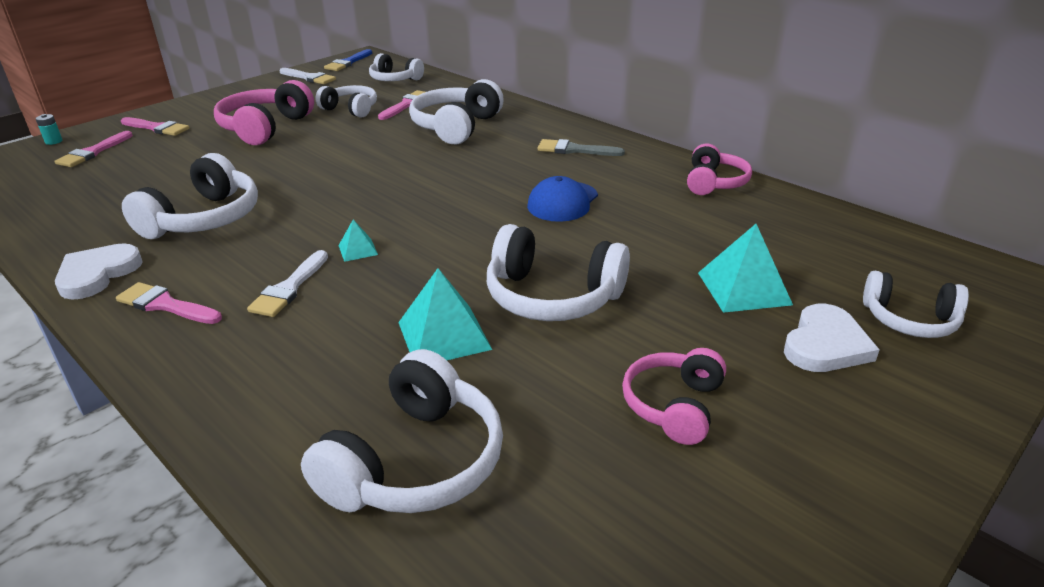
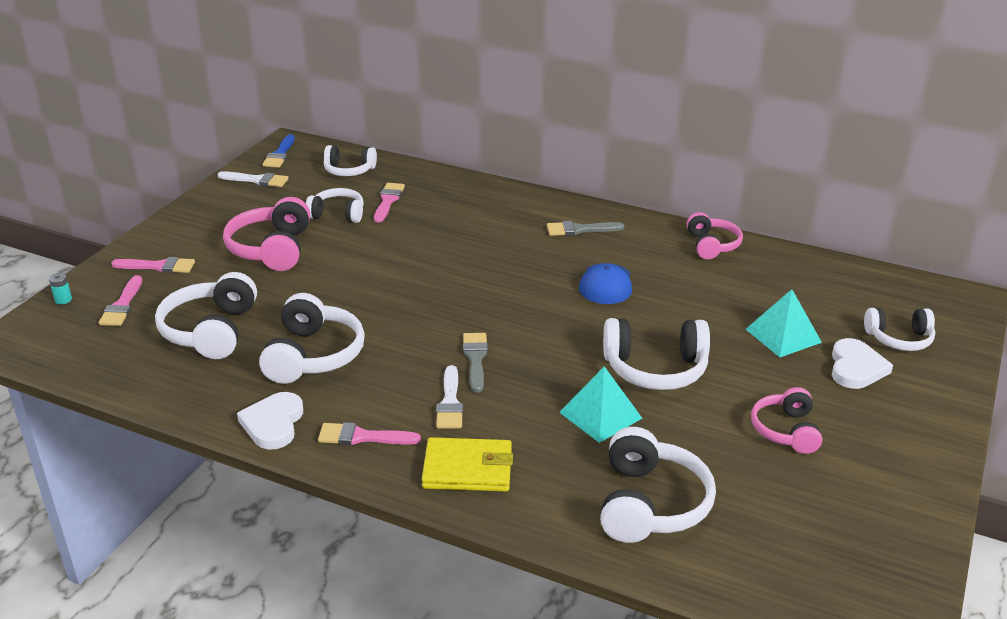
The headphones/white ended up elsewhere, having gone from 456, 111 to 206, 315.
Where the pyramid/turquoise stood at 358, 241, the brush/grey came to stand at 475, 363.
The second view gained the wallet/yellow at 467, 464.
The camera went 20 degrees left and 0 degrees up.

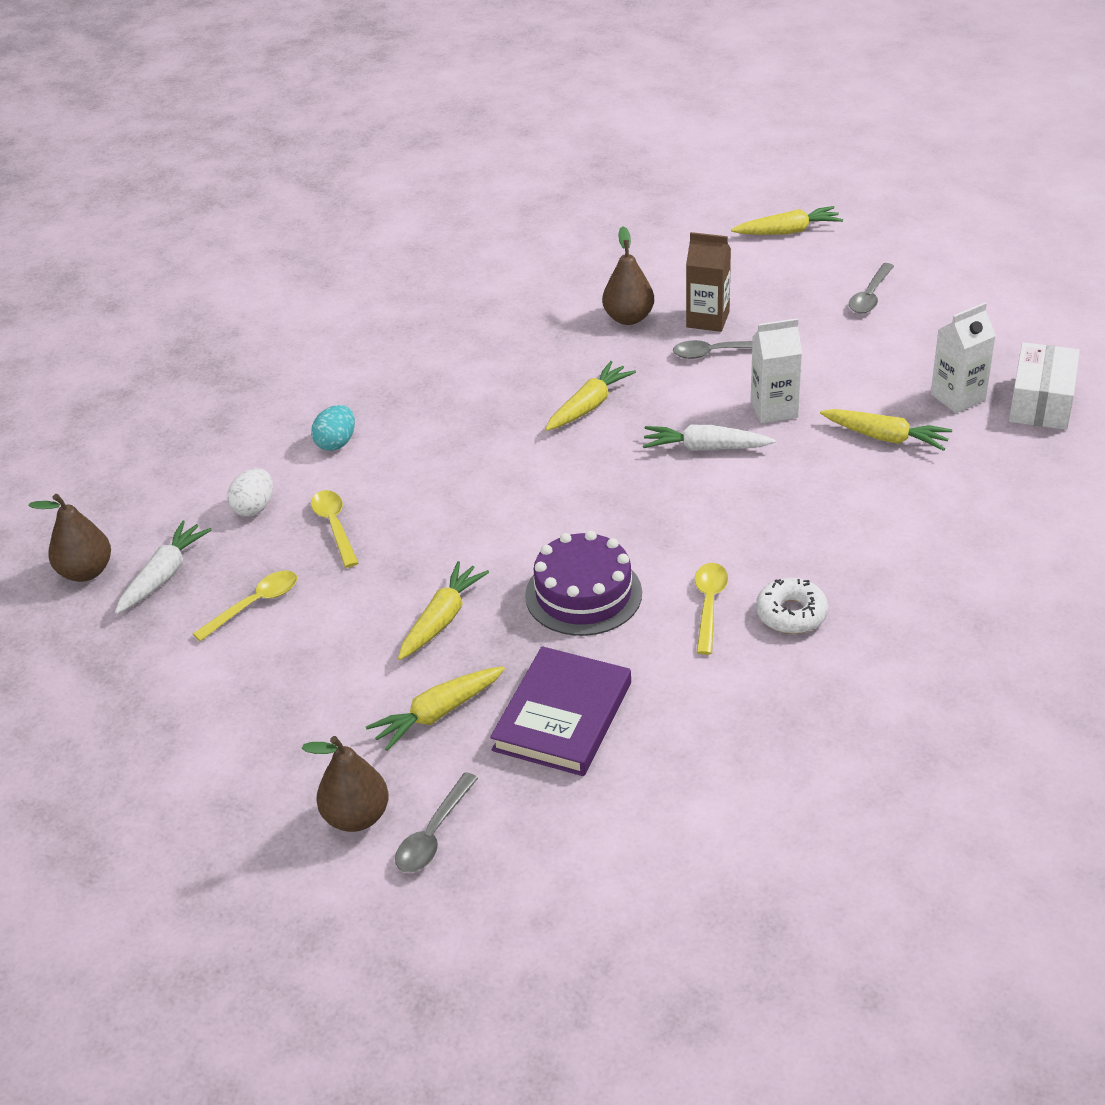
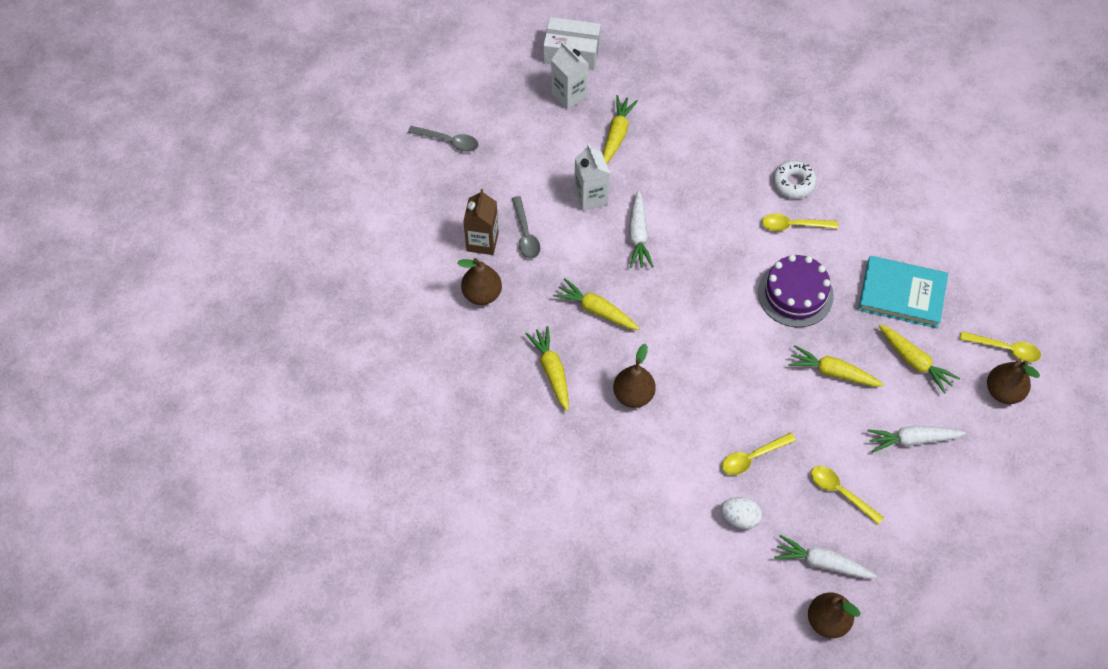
The carrot/yellow ended up elsewhere, having gone from 787, 220 to 547, 368.
The second view lost the egg/turquoise at 333, 428.
What was the book/purple at 560, 711 turned into the book/turquoise at 903, 292.
What was the spoon/grey at 436, 822 turned into the spoon/yellow at 1000, 346.
The second view gained the pear/brown at 634, 376.
The second view gained the carrot/white at 916, 439.
The camera went 100 degrees left and 20 degrees up.

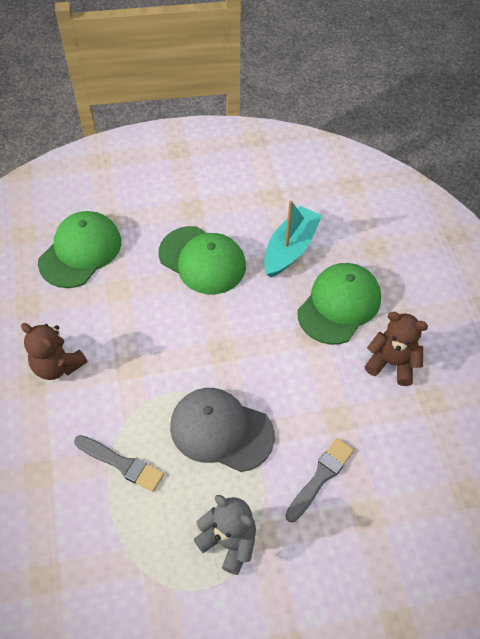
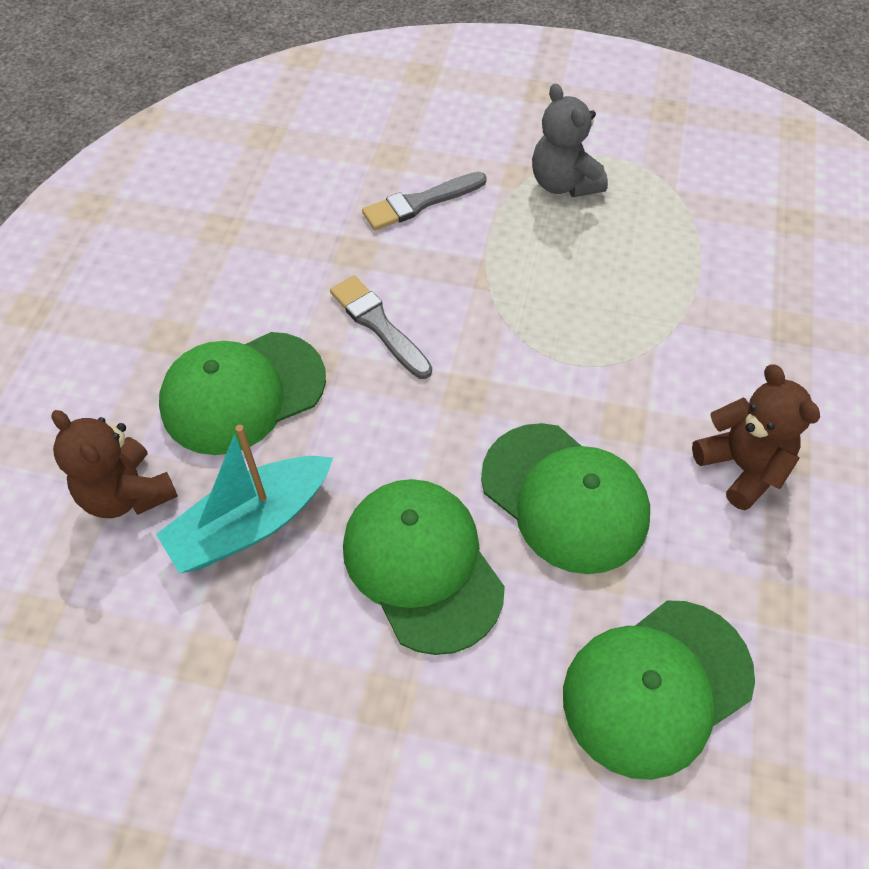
The teddy bear/brown ended up elsewhere, having gone from 396, 349 to 114, 464.
The second view lost the cap/grey at 222, 430.
The brush/grey ended up elsewhere, having gone from 119, 463 to 381, 327.
The second view gained the cap/green at 565, 498.
The camera went 155 degrees left and 0 degrees up.

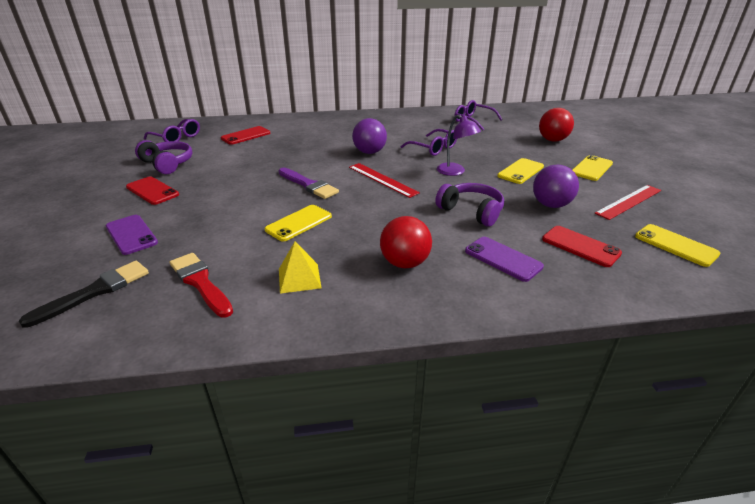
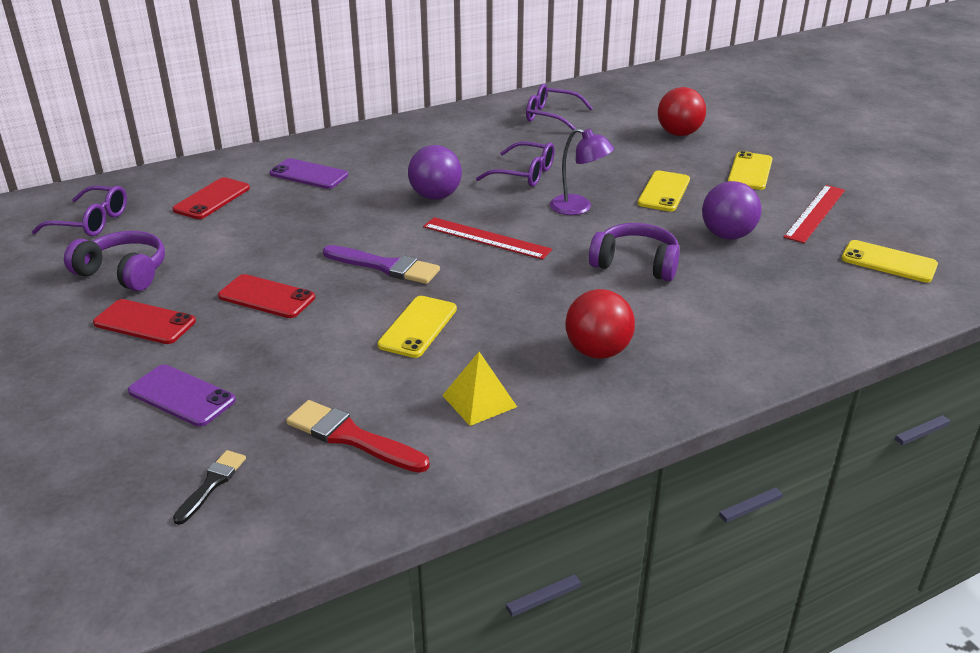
The phone/red ended up elsewhere, having gone from 582, 246 to 266, 296.
The phone/purple ended up elsewhere, having gone from 504, 259 to 309, 173.
The size of the brush/black at 84, 294 changed by a factor of 0.61.
The camera went 20 degrees left and 0 degrees up.

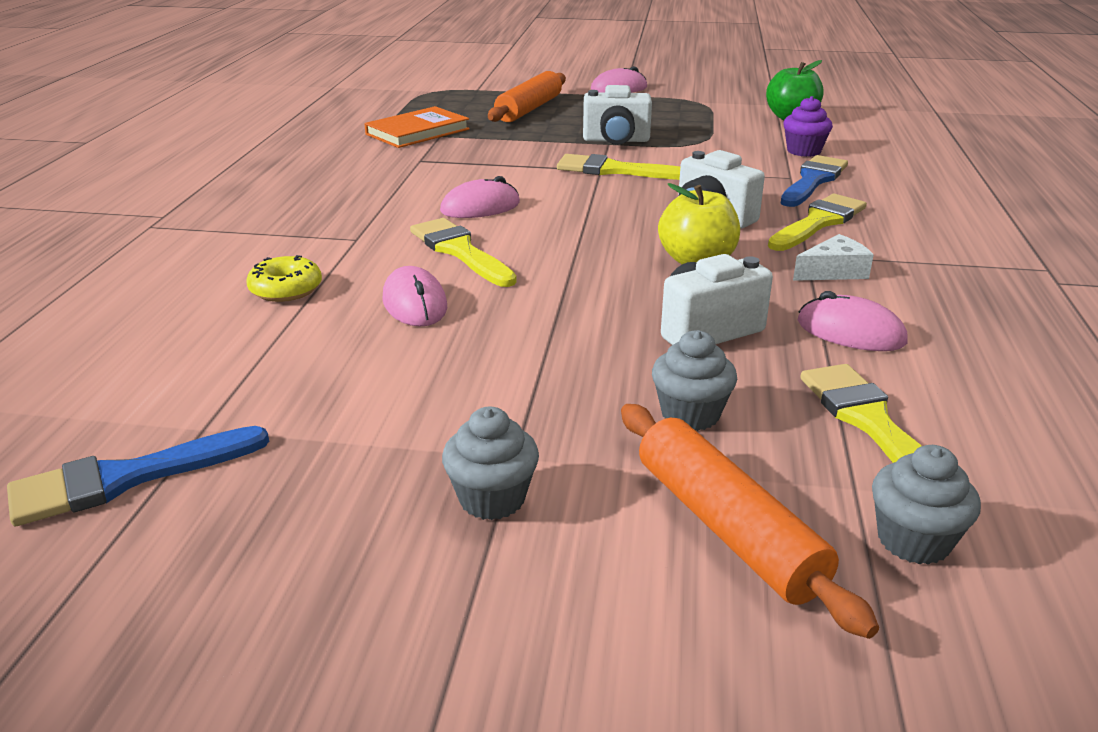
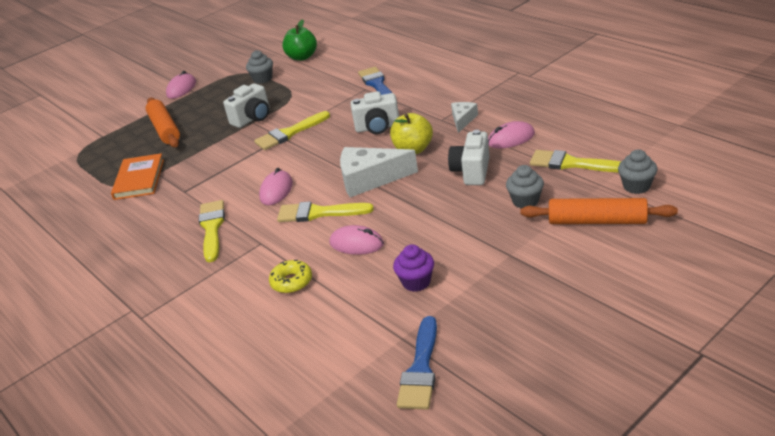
The cupcake/purple ended up elsewhere, having gone from 808, 126 to 413, 268.
The brush/yellow ended up elsewhere, having gone from 817, 222 to 212, 231.
The cupcake/grey ended up elsewhere, having gone from 490, 463 to 259, 67.
The second view gained the cheese/white at 379, 172.
The camera went 45 degrees left and 5 degrees up.

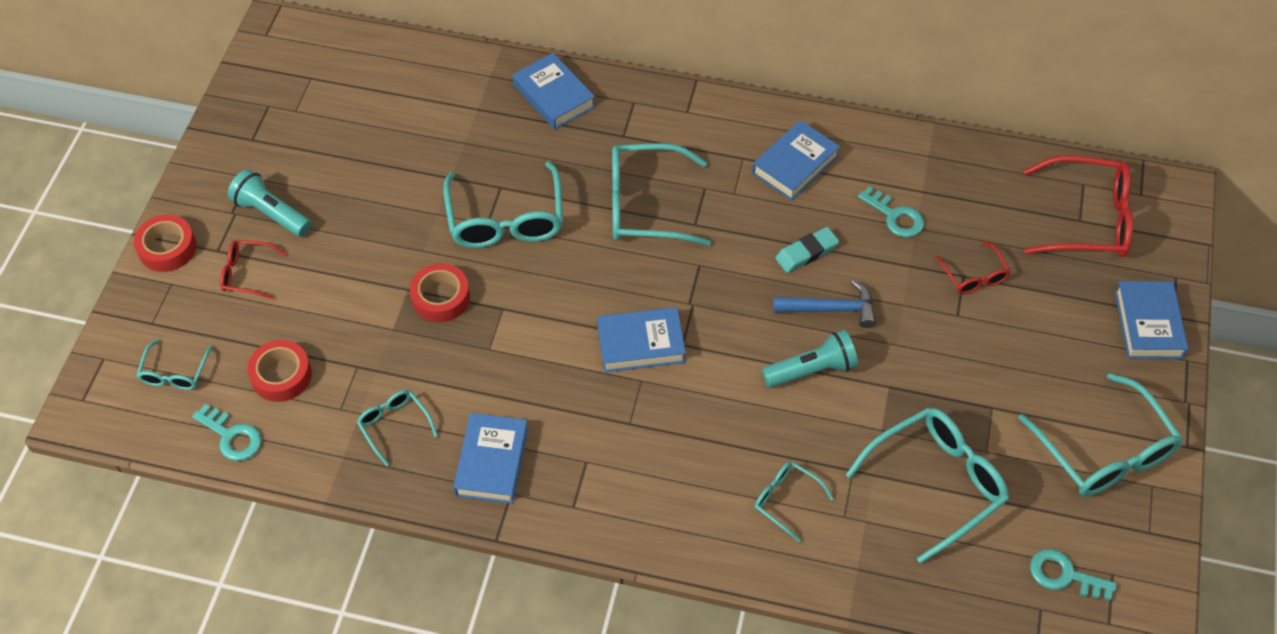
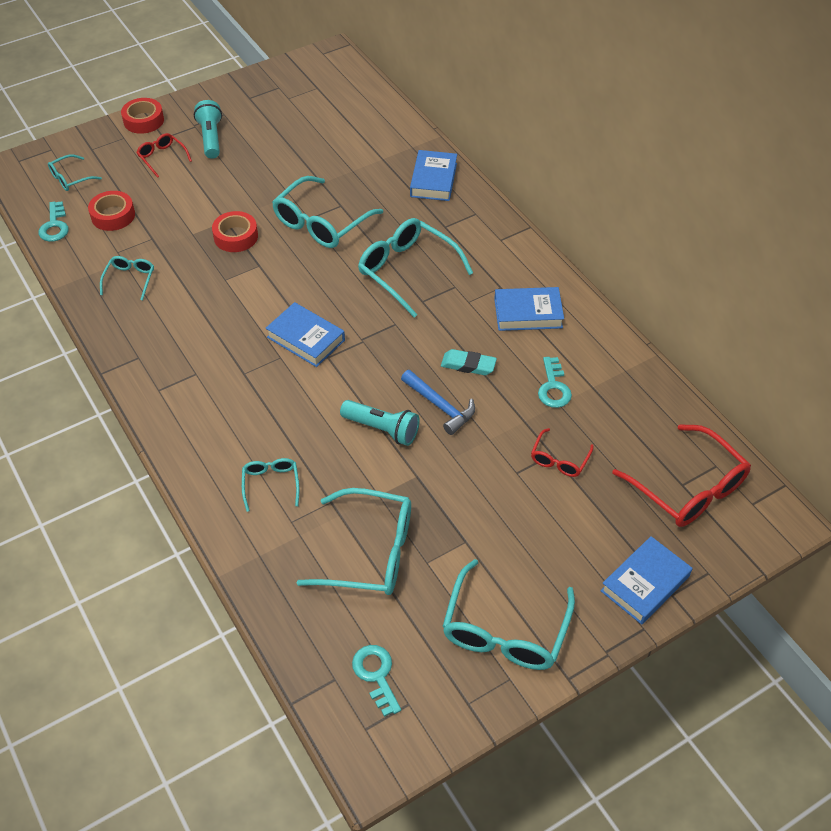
The second view lost the book/blue at 490, 458.
The camera went 45 degrees right and 5 degrees down.

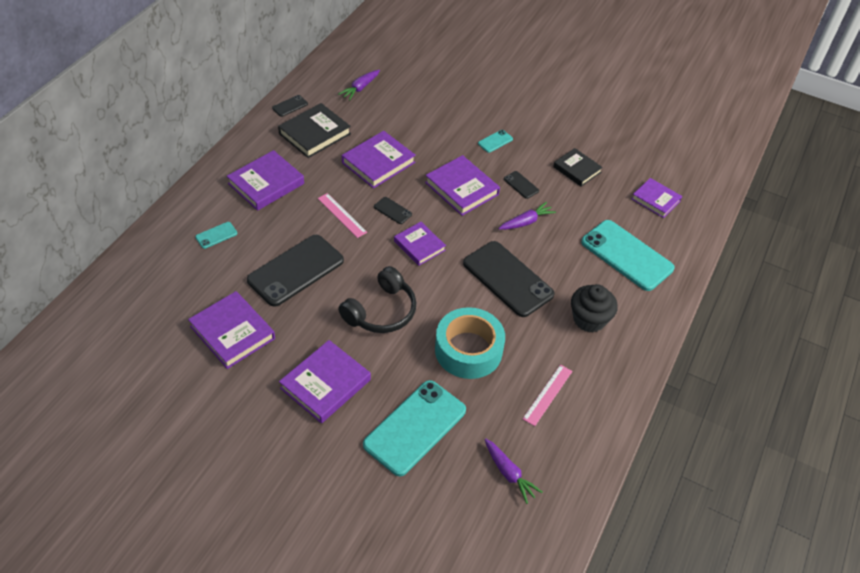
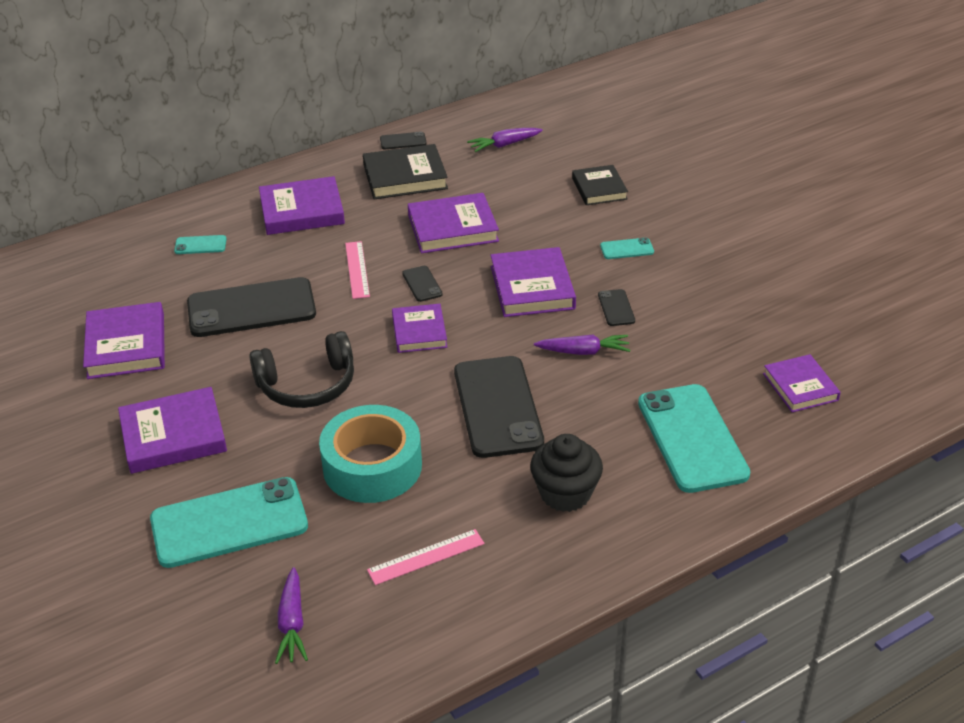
The book/black ended up elsewhere, having gone from 578, 167 to 600, 185.
The camera went 35 degrees right and 10 degrees down.

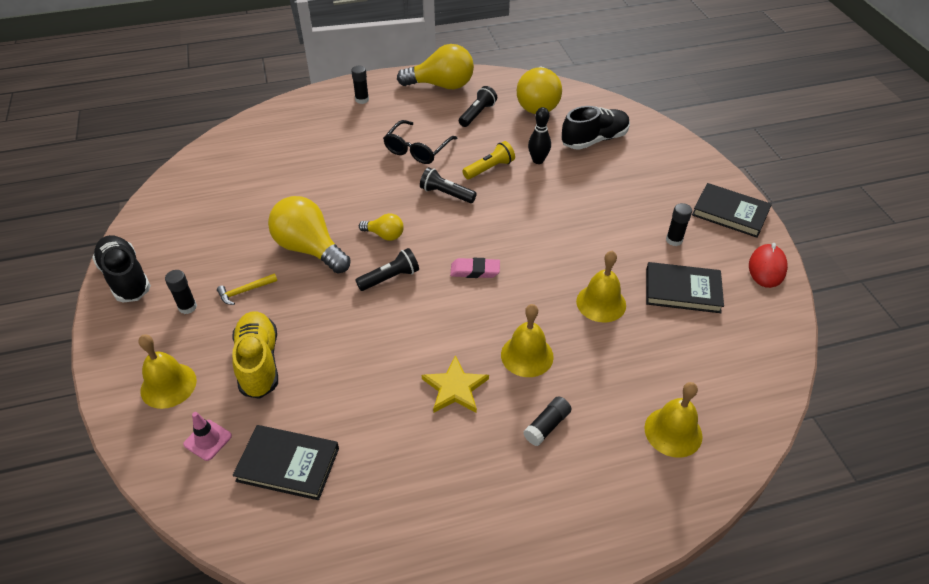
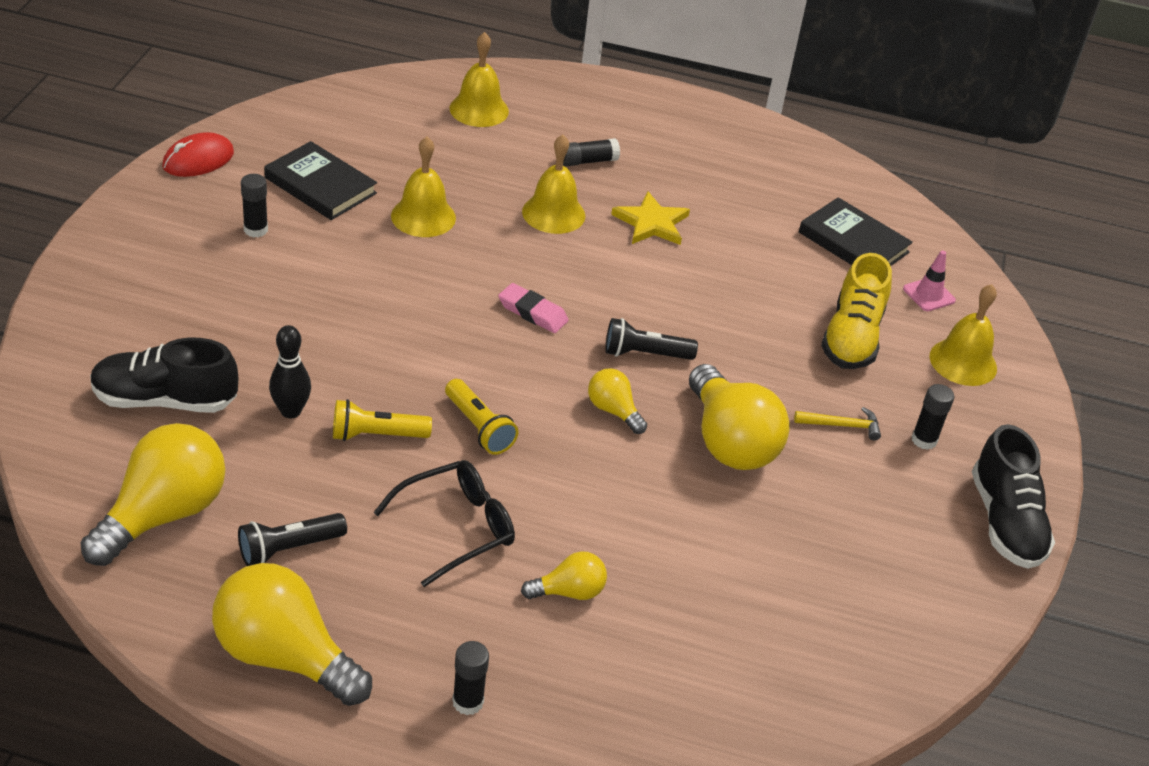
What was the flashlight/black at 448, 185 turned into the flashlight/yellow at 481, 417.
The second view lost the book/black at 732, 210.
The second view gained the light bulb/yellow at 564, 575.
The camera went 155 degrees left and 5 degrees down.

